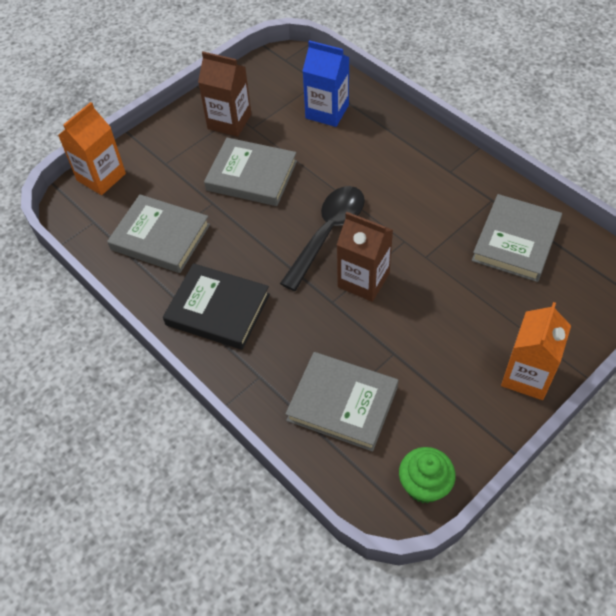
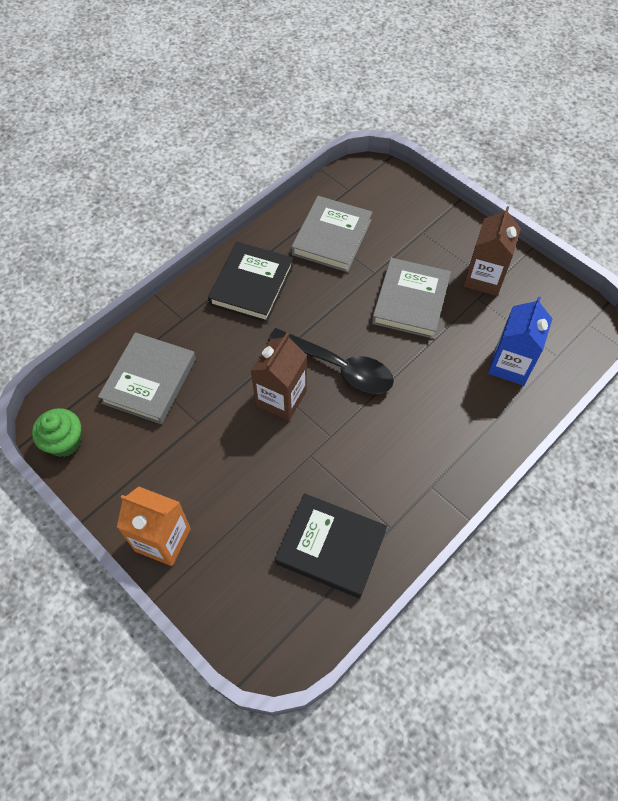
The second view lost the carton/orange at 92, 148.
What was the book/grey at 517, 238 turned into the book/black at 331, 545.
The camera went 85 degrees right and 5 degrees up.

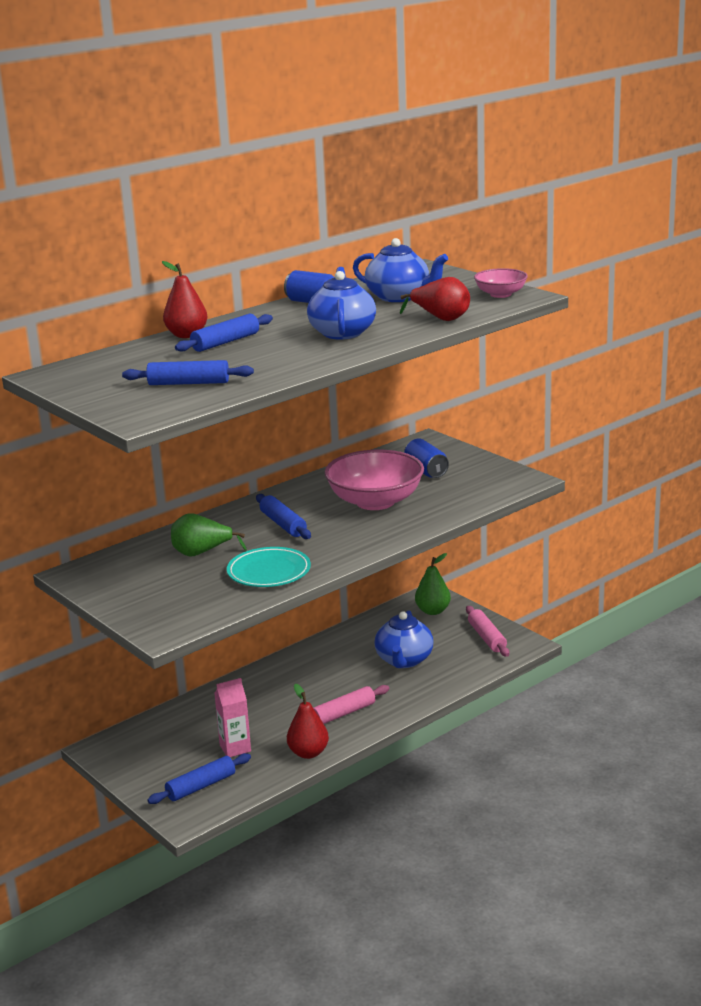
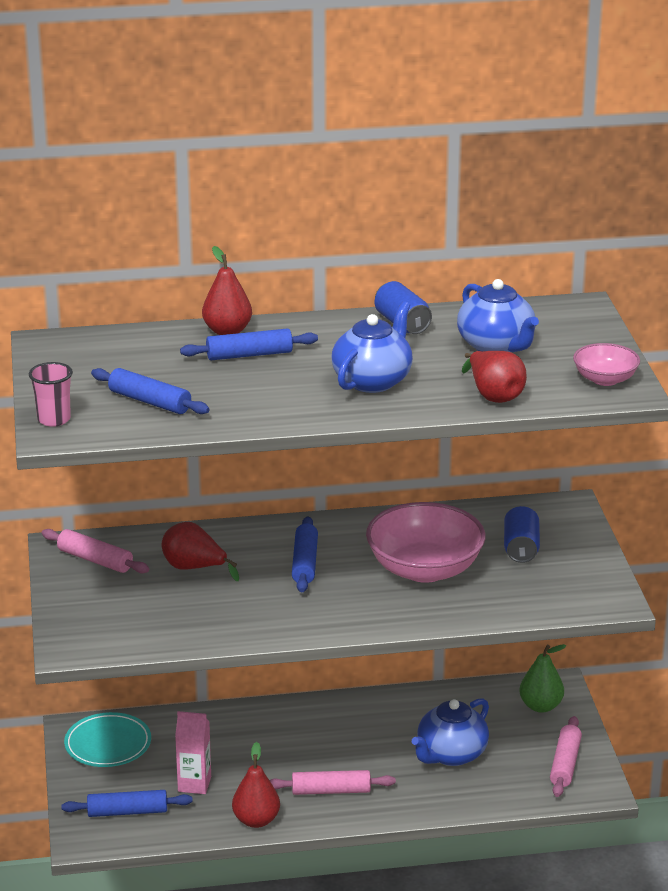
What was the pear/green at 209, 535 turned into the pear/red at 200, 551.
The plate/turquoise ended up elsewhere, having gone from 269, 567 to 107, 739.
The second view gained the cup/pink at 51, 394.
The second view gained the rolling pin/pink at 95, 551.
The camera went 30 degrees right and 5 degrees up.

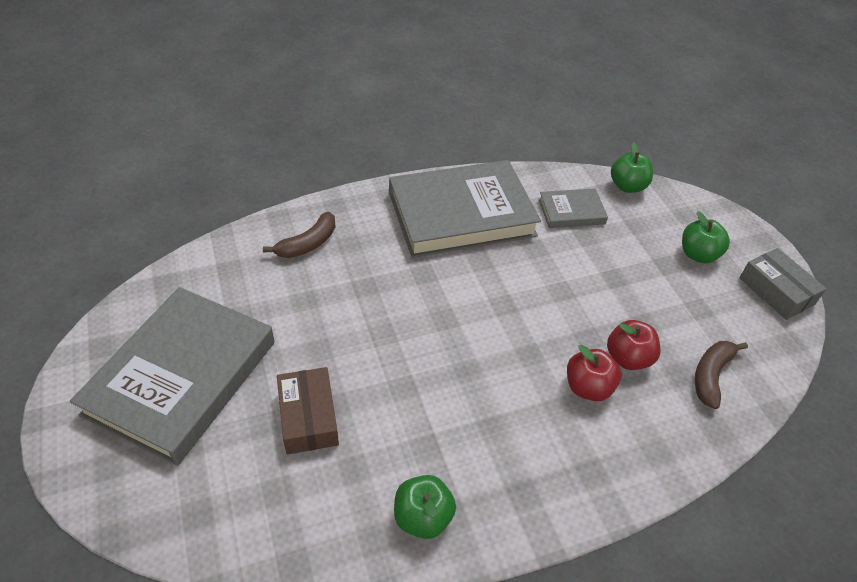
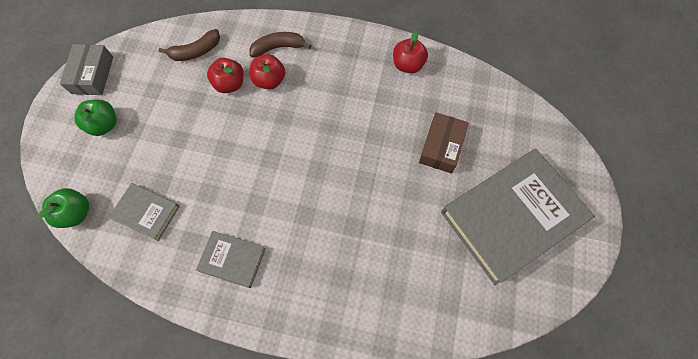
The size of the book/grey at 465, 209 changed by a factor of 0.46.
The banana/brown ended up elsewhere, having gone from 299, 235 to 281, 45.
What was the apple/green at 425, 507 turned into the apple/red at 410, 52.
The camera went 145 degrees left and 20 degrees up.

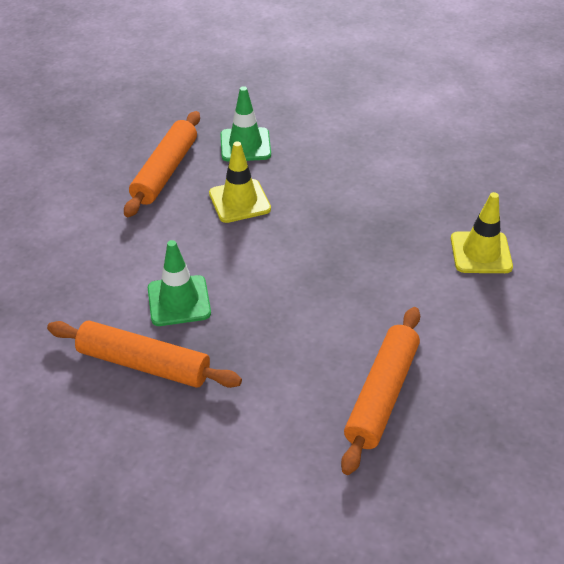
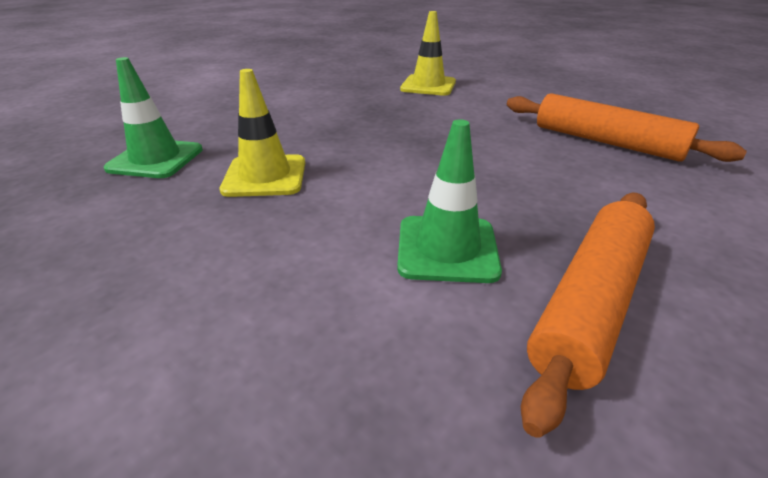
The second view lost the rolling pin/orange at 162, 164.
The camera went 75 degrees left and 10 degrees down.

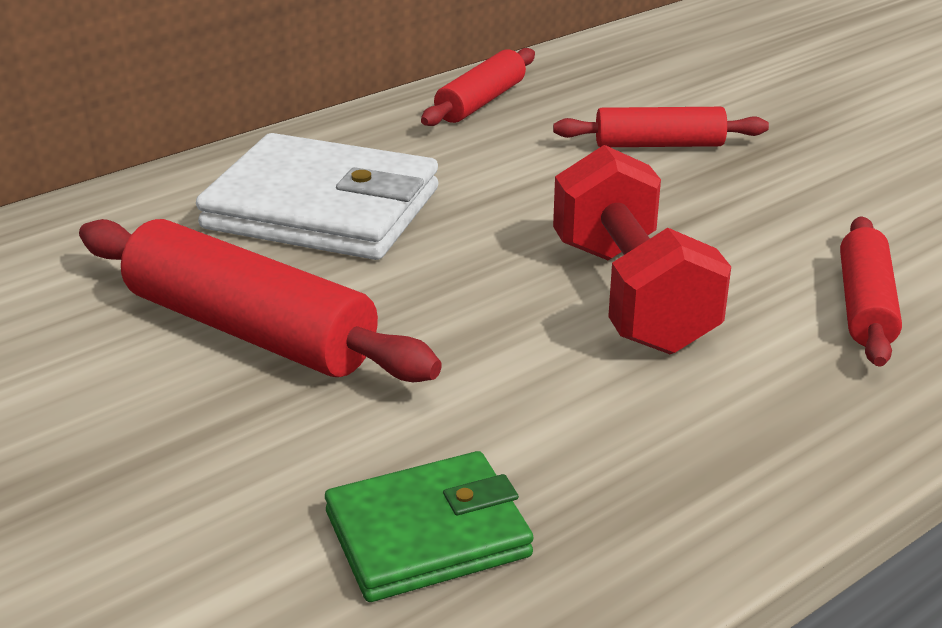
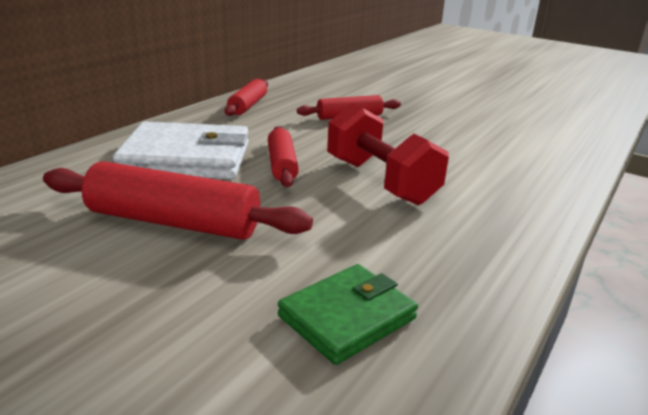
The rolling pin/red ended up elsewhere, having gone from 871, 291 to 283, 156.
The camera went 20 degrees left and 5 degrees down.

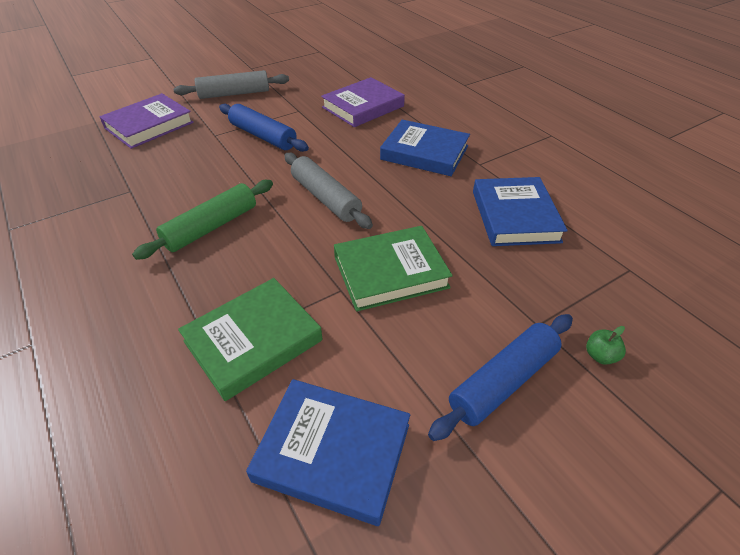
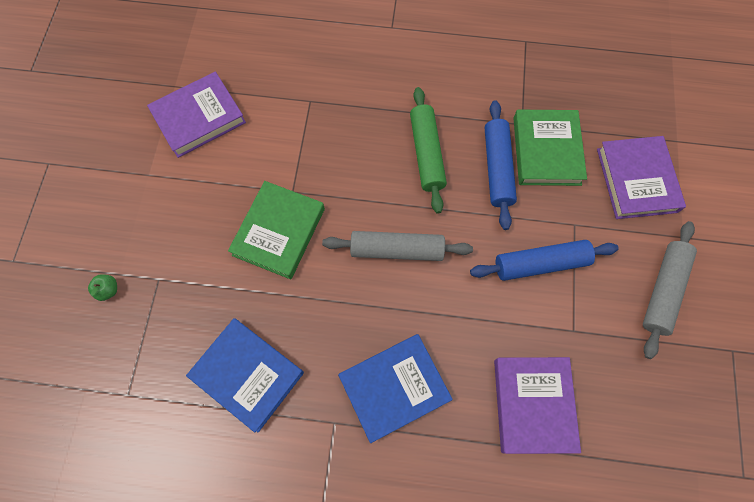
The book/green ended up elsewhere, having gone from 250, 339 to 550, 148.
The rolling pin/blue ended up elsewhere, having gone from 500, 377 to 501, 165.
What was the book/blue at 328, 452 turned into the book/purple at 196, 115.
The camera went 130 degrees right and 25 degrees up.

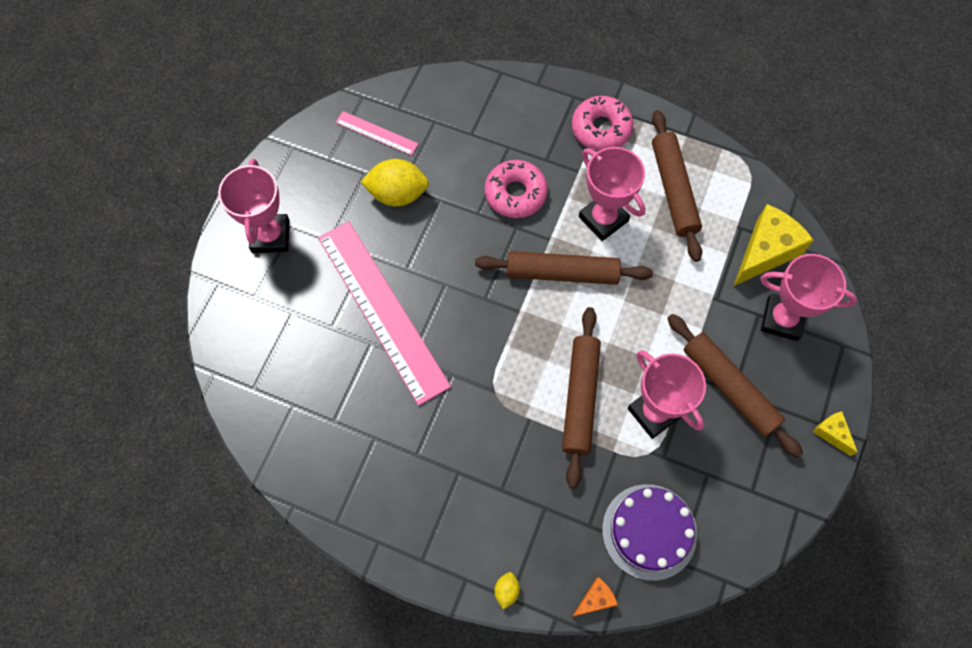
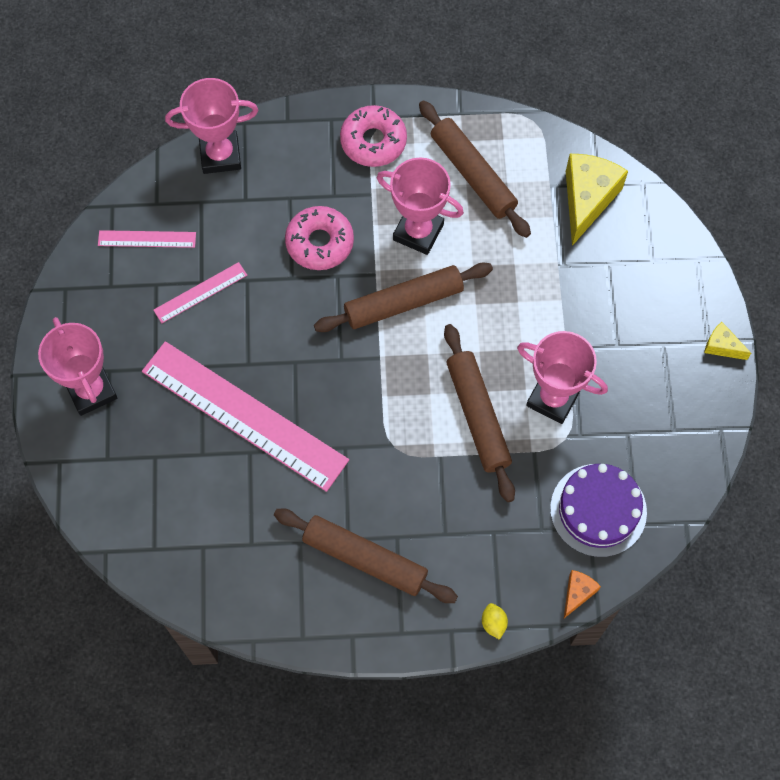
Where the lemon/yellow stood at 395, 183, the ruler/pink came to stand at 200, 292.
The trophy/pink ended up elsewhere, having gone from 808, 297 to 211, 126.
The rolling pin/brown ended up elsewhere, having gone from 735, 386 to 366, 556.
The camera went 25 degrees left and 0 degrees up.

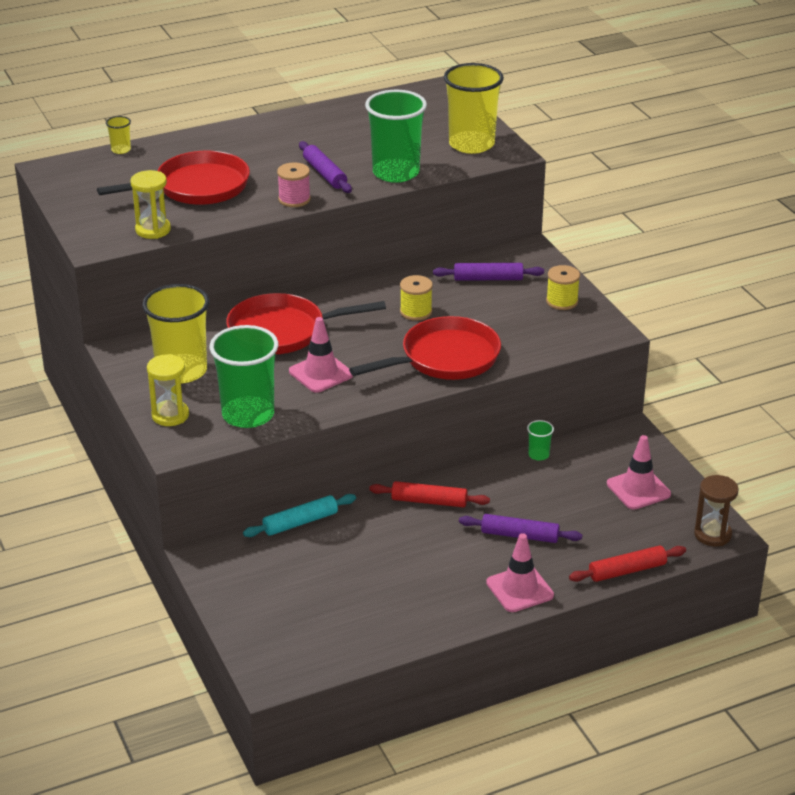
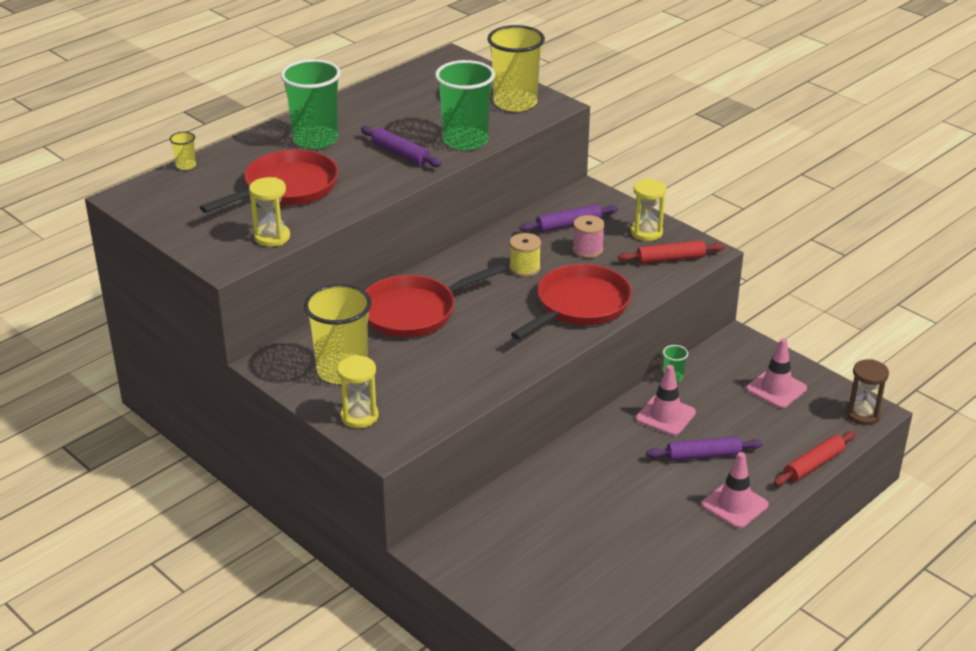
The spool/pink ended up elsewhere, having gone from 294, 184 to 589, 236.
Where the spool/yellow stood at 563, 287, the hourglass/yellow came to stand at 648, 210.
The traffic cone/pink ended up elsewhere, having gone from 321, 355 to 666, 400.
The cup/green ended up elsewhere, having gone from 243, 376 to 311, 104.
The rolling pin/red ended up elsewhere, having gone from 429, 494 to 671, 252.
The second view lost the rolling pin/turquoise at 299, 515.
The camera went 20 degrees left and 0 degrees up.

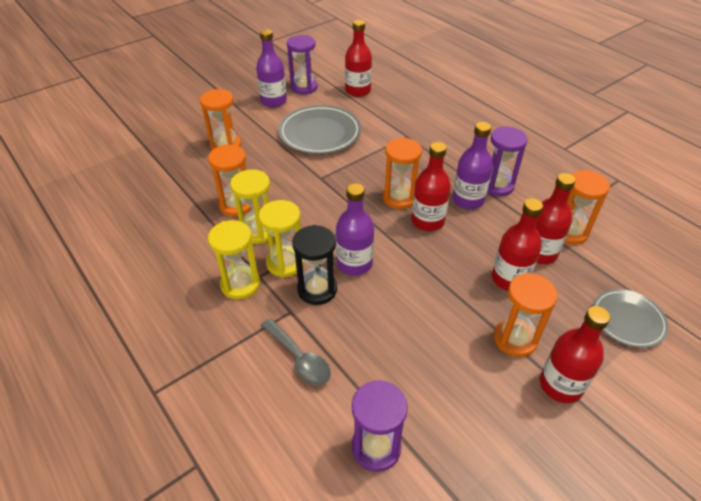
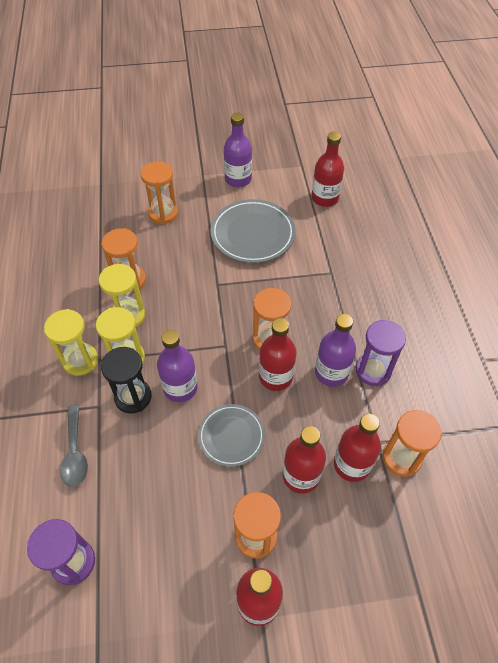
The second view lost the hourglass/purple at 302, 65.
The plate/grey ended up elsewhere, having gone from 630, 318 to 231, 435.
The camera went 30 degrees right and 10 degrees up.

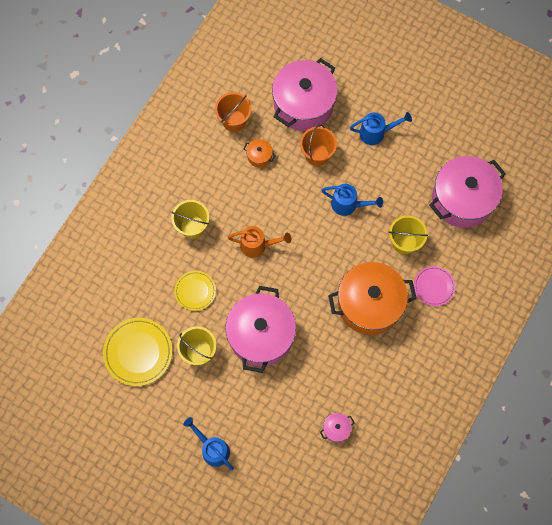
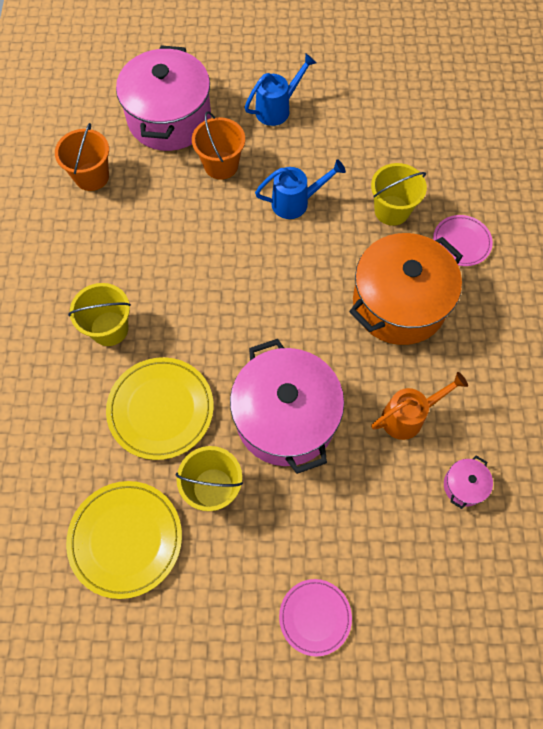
The second view lost the pot/orange at 259, 153.
The second view lost the pot/pink at 467, 192.
The watering can/orange ended up elsewhere, having gone from 259, 242 to 419, 406.
The size of the plate/yellow at 195, 291 changed by a factor of 1.64.
Where the watering can/blue stood at 208, 443, the plate/pink came to stand at 315, 618.
The camera went 30 degrees left and 5 degrees down.

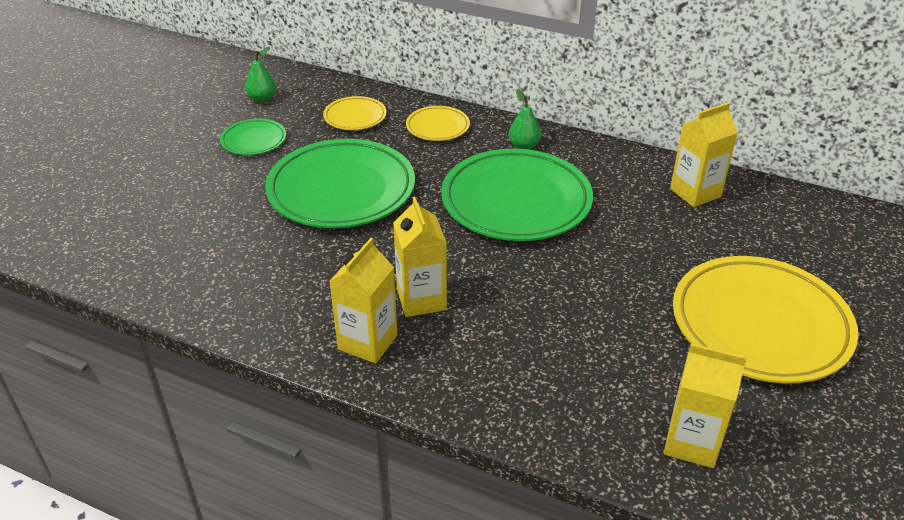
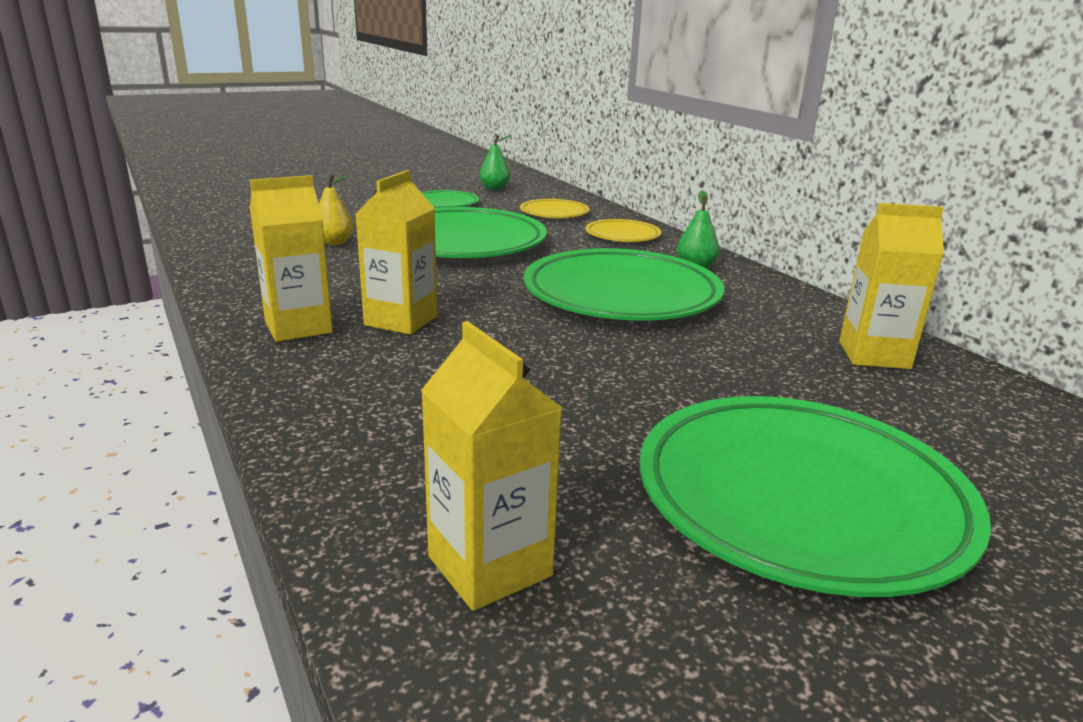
What was the plate/yellow at 765, 320 turned into the plate/green at 815, 496.
The second view gained the pear/yellow at 336, 209.
The camera went 35 degrees right and 15 degrees down.

